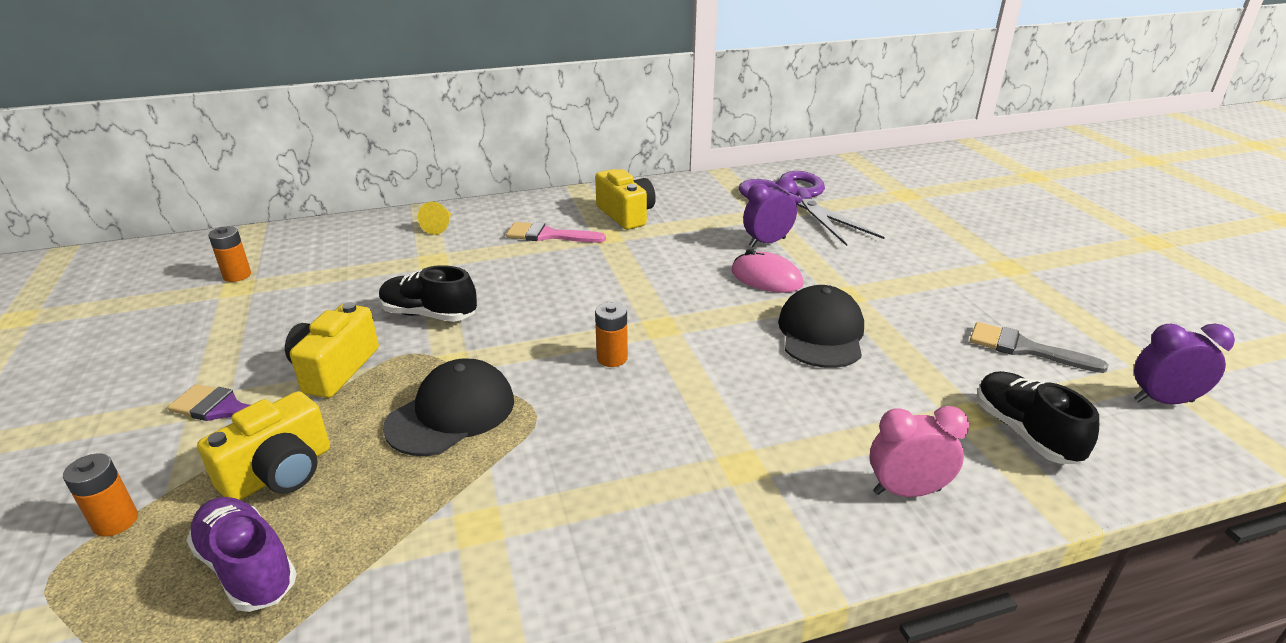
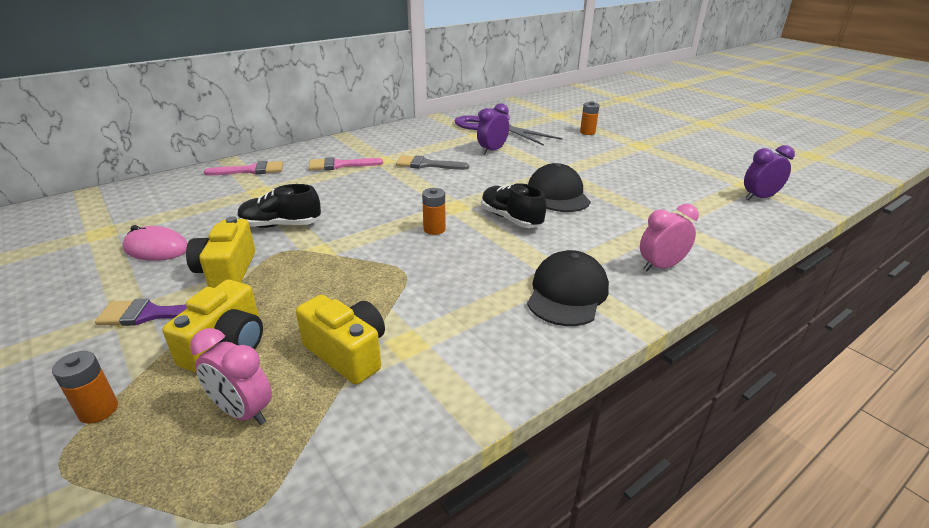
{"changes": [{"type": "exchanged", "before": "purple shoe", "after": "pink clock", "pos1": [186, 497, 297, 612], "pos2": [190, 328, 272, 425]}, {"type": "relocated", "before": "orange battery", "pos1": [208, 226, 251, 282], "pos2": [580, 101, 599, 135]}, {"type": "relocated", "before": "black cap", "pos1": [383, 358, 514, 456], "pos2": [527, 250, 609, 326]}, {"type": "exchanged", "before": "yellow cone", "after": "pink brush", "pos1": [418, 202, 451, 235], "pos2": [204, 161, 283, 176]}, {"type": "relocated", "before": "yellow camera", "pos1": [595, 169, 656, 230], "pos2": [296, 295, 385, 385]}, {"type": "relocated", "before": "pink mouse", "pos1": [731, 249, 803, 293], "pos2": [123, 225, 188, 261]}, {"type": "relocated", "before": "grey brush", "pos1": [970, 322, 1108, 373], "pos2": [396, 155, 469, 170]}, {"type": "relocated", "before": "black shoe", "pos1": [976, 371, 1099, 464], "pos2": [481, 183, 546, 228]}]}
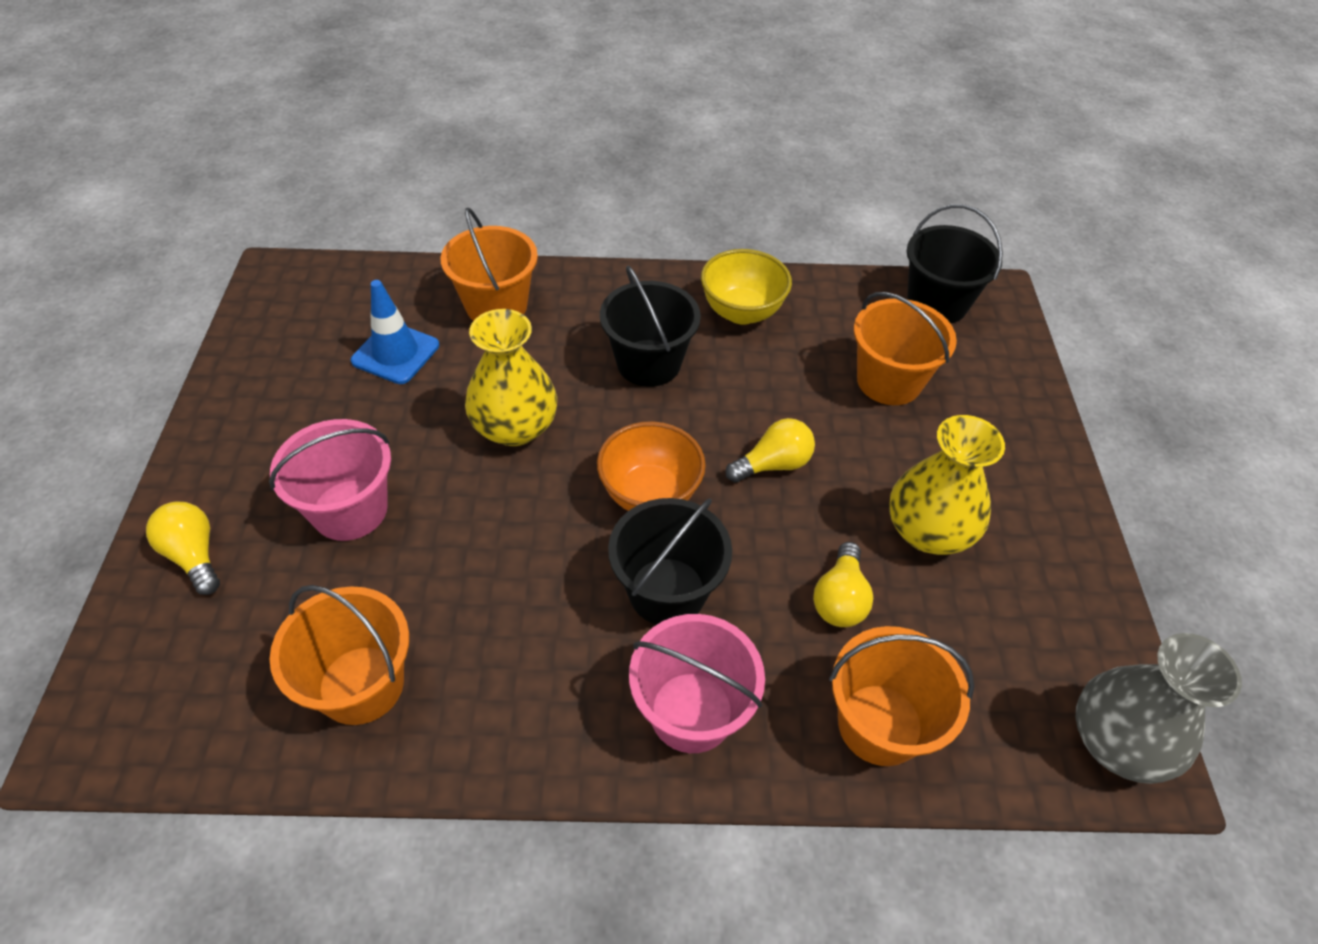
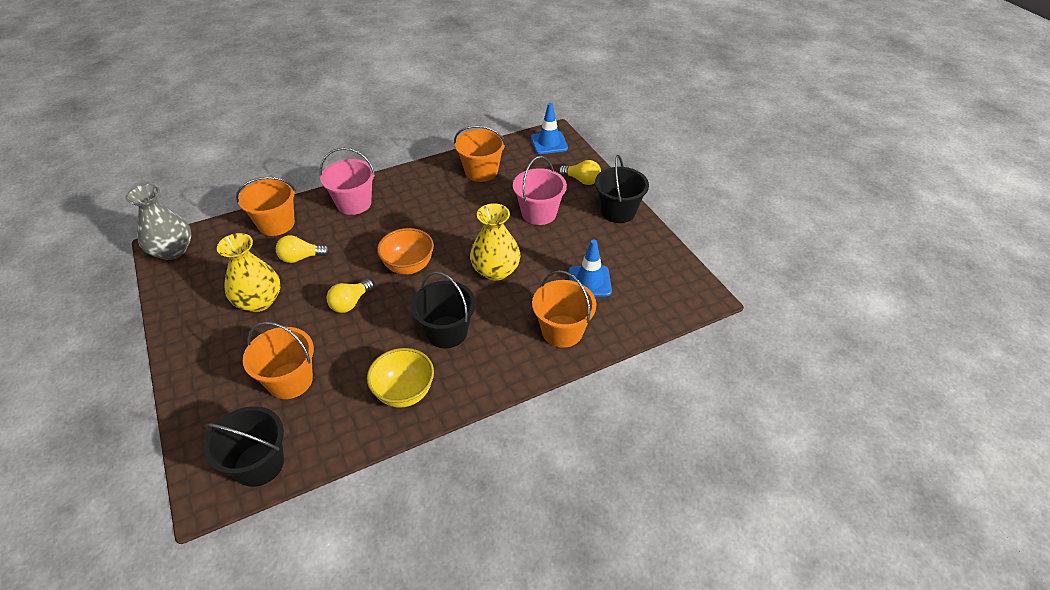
{"changes": [{"type": "relocated", "before": "black bucket", "pos1": [608, 498, 732, 625], "pos2": [595, 155, 649, 223]}, {"type": "spun", "before": "yellow light bulb", "pos1": [813, 542, 873, 627], "pos2": [276, 235, 330, 263], "turn": -90}, {"type": "appeared", "after": "blue traffic cone", "pos2": [531, 103, 568, 154]}]}
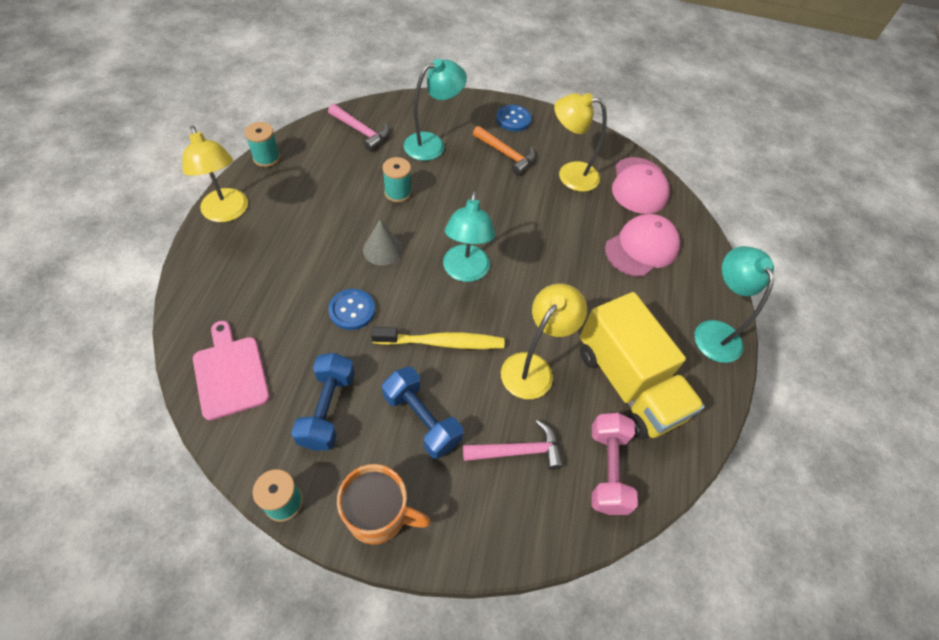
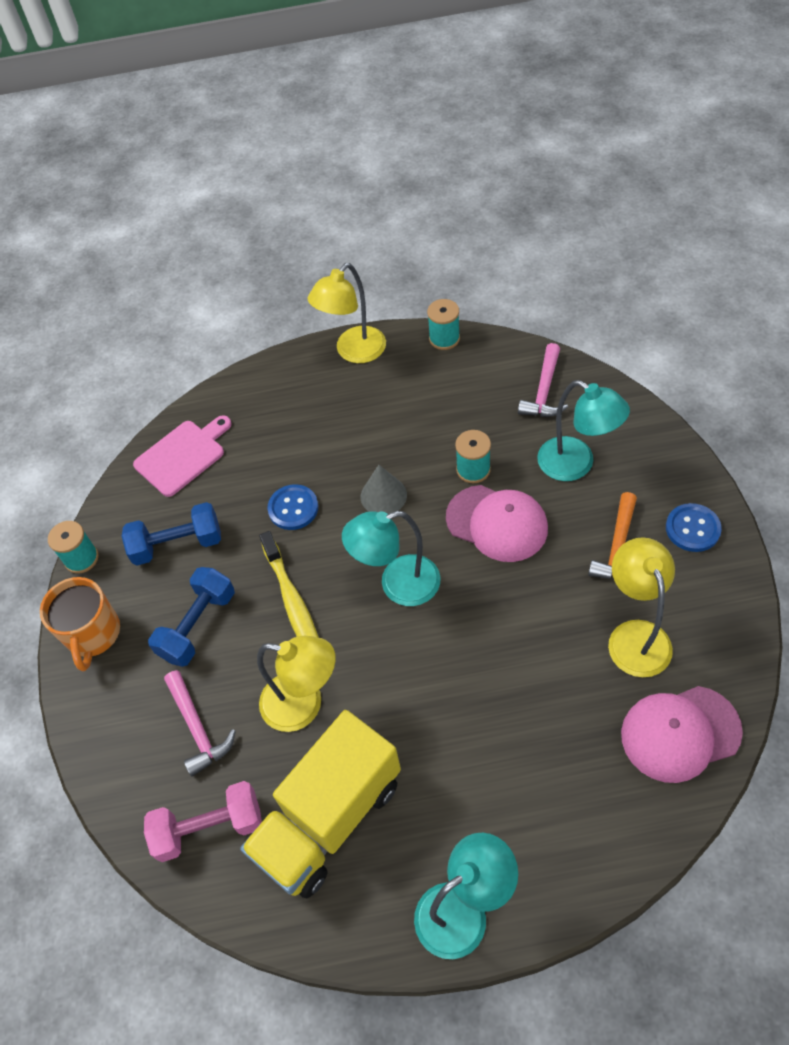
{"changes": [{"type": "relocated", "before": "pink cap", "pos1": [605, 214, 680, 277], "pos2": [446, 485, 548, 562]}]}
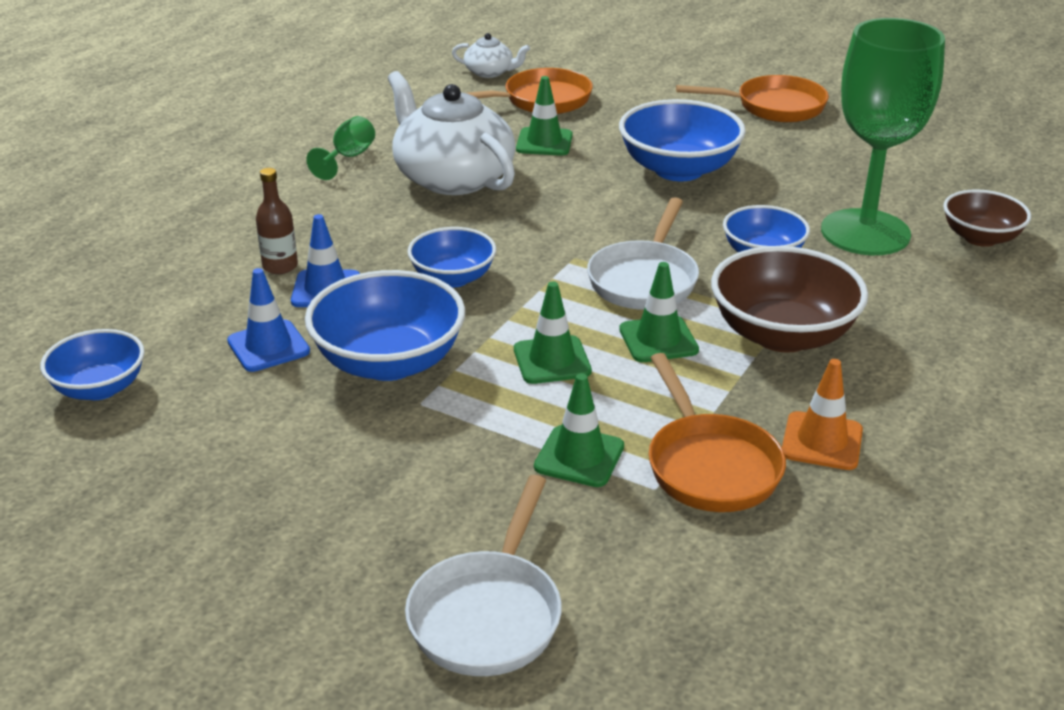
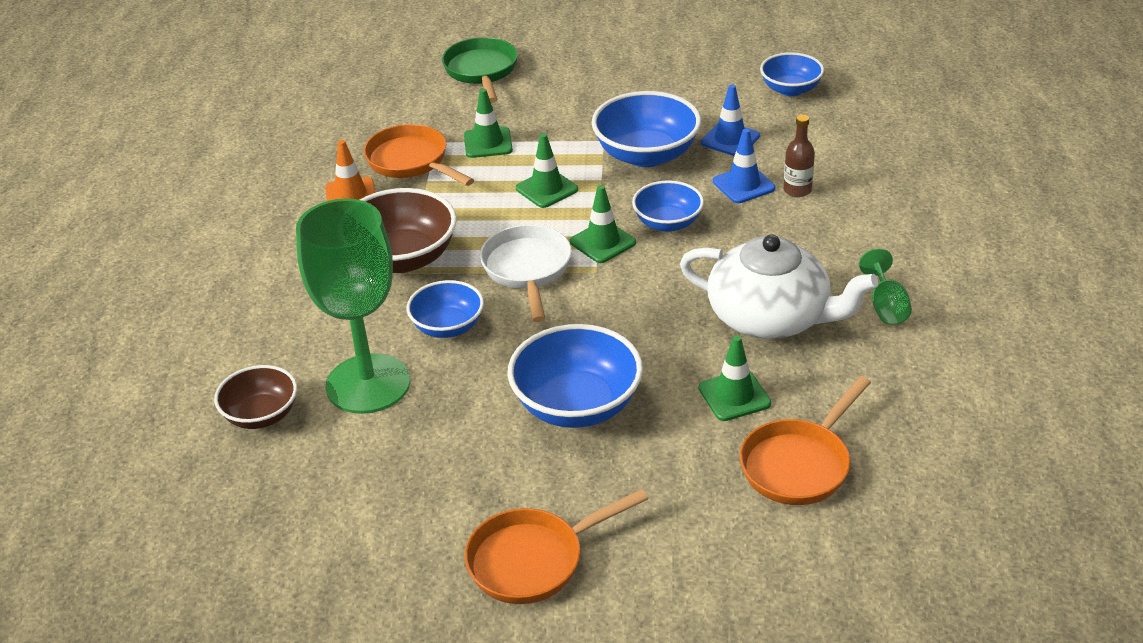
{"changes": [{"type": "colour", "before": "white pan", "after": "green pan", "pos1": [405, 475, 562, 676], "pos2": [442, 37, 518, 103]}, {"type": "missing", "before": "white teapot", "pos1": [452, 33, 530, 78]}, {"type": "relocated", "before": "green traffic cone", "pos1": [619, 262, 699, 362], "pos2": [570, 185, 636, 263]}]}
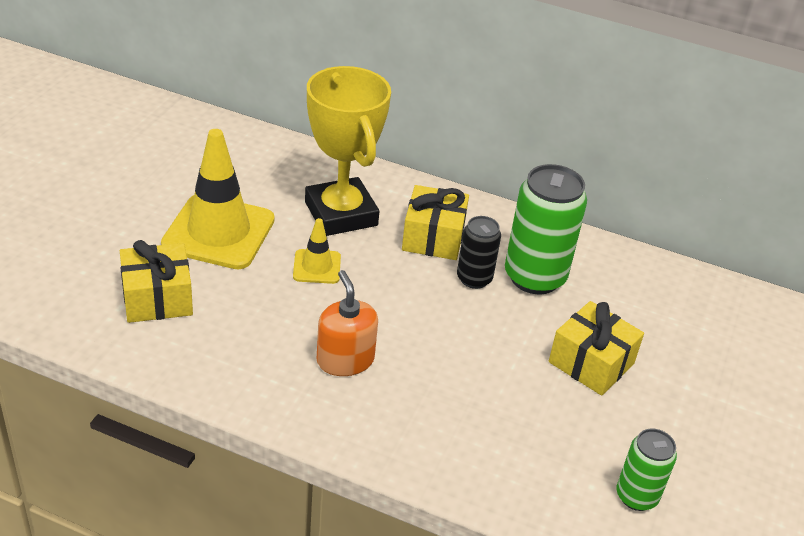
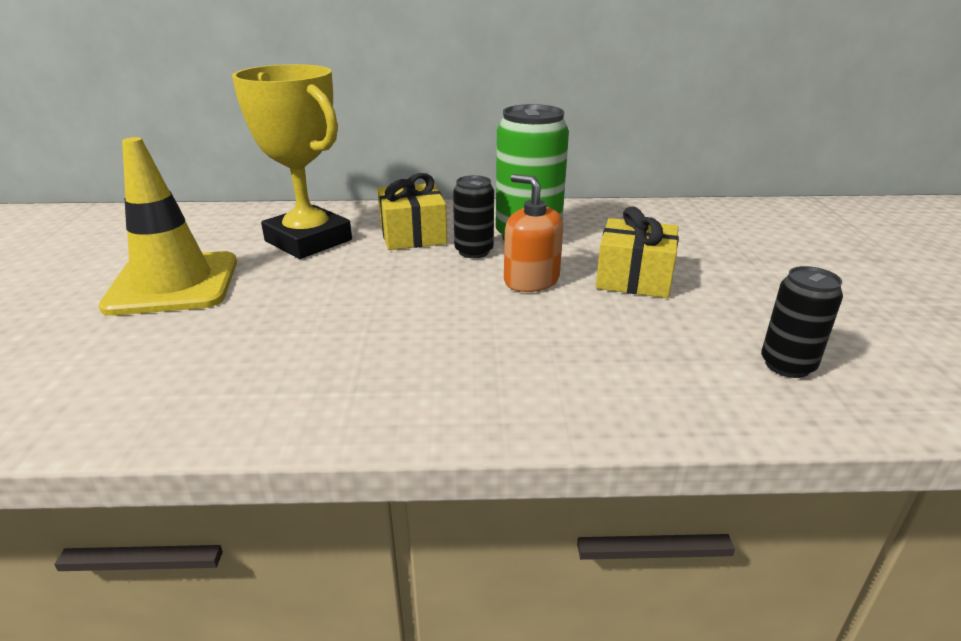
{"changes": [{"type": "missing", "before": "yellow gift", "pos1": [120, 240, 193, 323]}, {"type": "missing", "before": "yellow traffic cone", "pos1": [293, 218, 341, 284]}, {"type": "relocated", "before": "orange soap dispenser", "pos1": [317, 270, 378, 376], "pos2": [504, 174, 563, 292]}, {"type": "colour", "before": "green can", "after": "black can", "pos1": [617, 429, 677, 511], "pos2": [761, 266, 843, 378]}]}
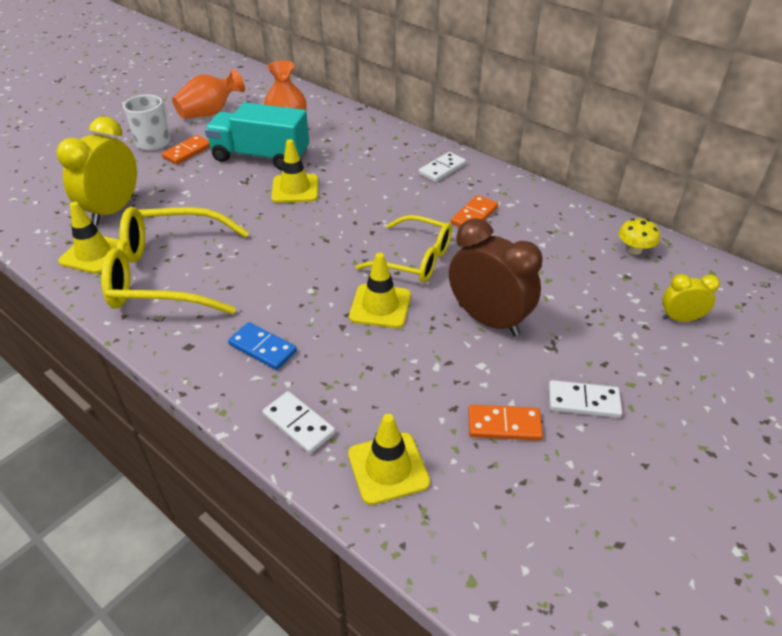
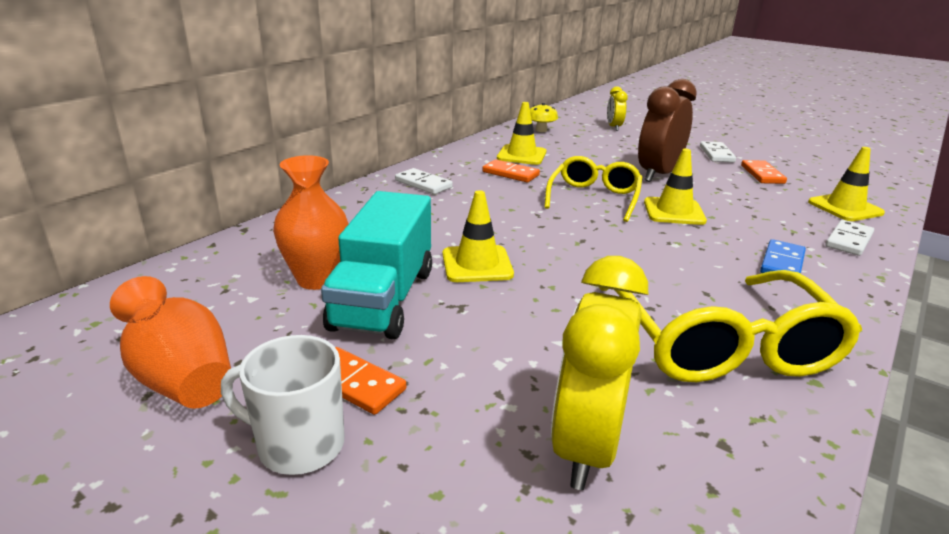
{"changes": [{"type": "spun", "before": "yellow clock", "pos1": [56, 117, 137, 226], "pos2": [551, 256, 648, 490], "turn": 90}, {"type": "relocated", "before": "yellow traffic cone", "pos1": [58, 202, 120, 274], "pos2": [497, 102, 546, 165]}]}
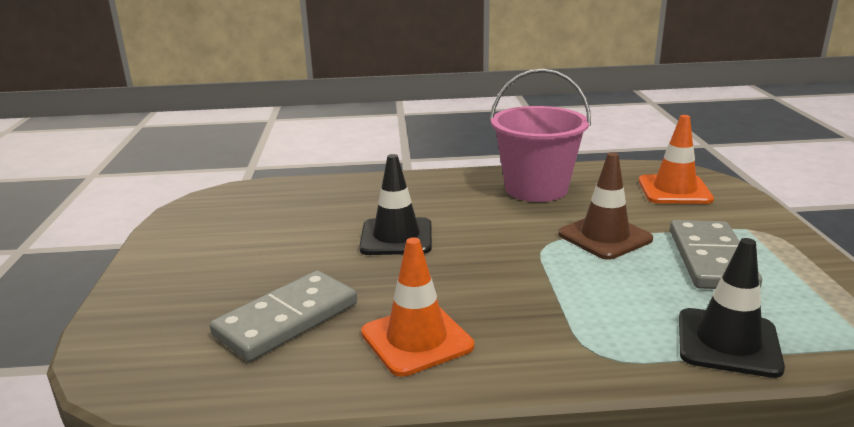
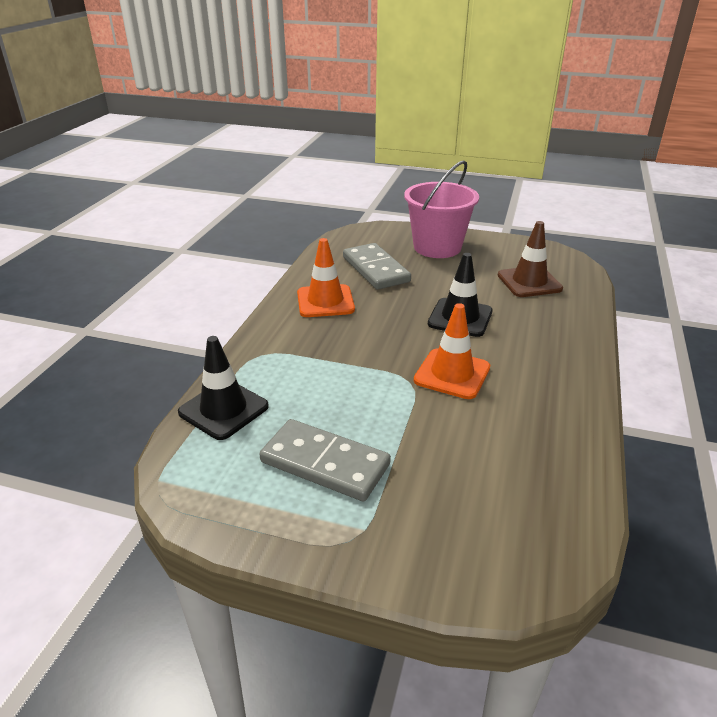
{"changes": [{"type": "relocated", "before": "pink bucket", "pos1": [490, 68, 591, 202], "pos2": [404, 160, 479, 258]}, {"type": "relocated", "before": "brown traffic cone", "pos1": [558, 152, 653, 260], "pos2": [498, 221, 563, 297]}, {"type": "relocated", "before": "orange traffic cone", "pos1": [639, 115, 714, 204], "pos2": [414, 303, 490, 399]}]}
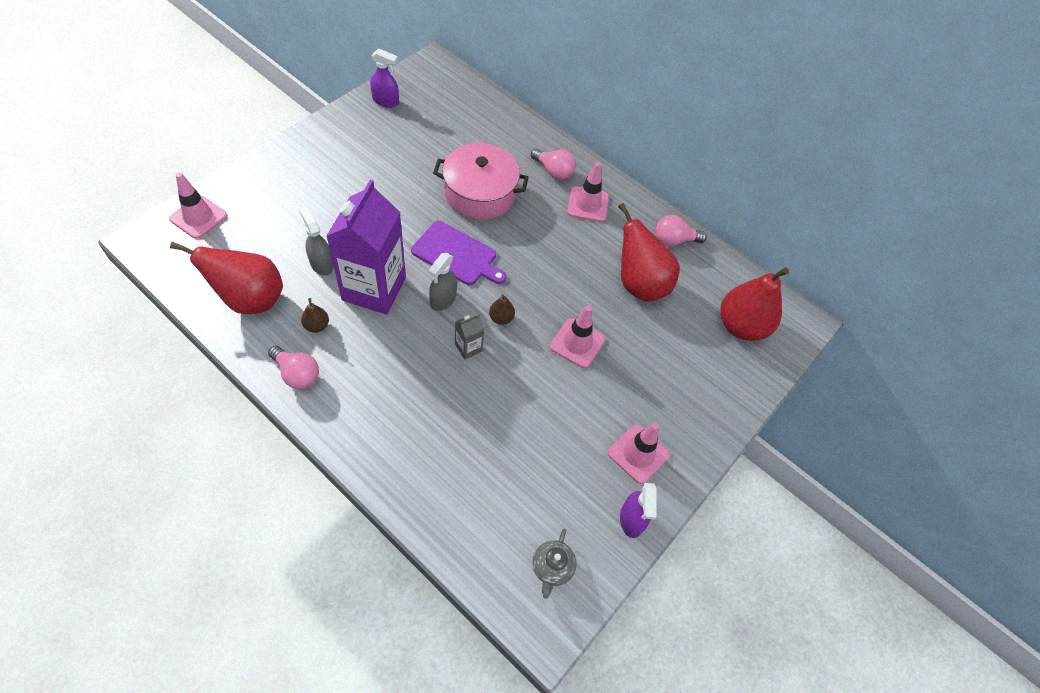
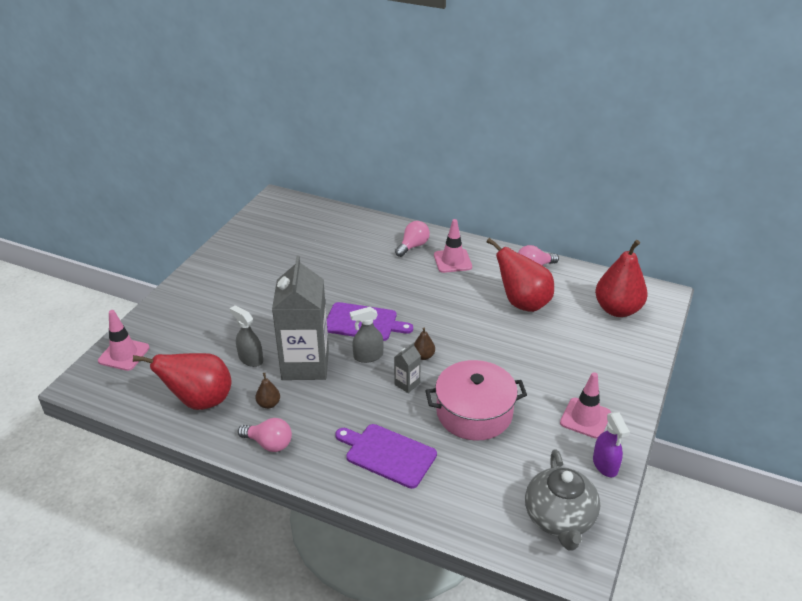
{"changes": [{"type": "colour", "before": "purple carton", "after": "grey carton", "pos1": [327, 180, 406, 315], "pos2": [272, 255, 329, 380]}, {"type": "missing", "before": "purple spray bottle", "pos1": [370, 49, 399, 108]}, {"type": "spun", "before": "grey spray bottle", "pos1": [428, 253, 457, 311], "pos2": [350, 307, 384, 363], "turn": 60}, {"type": "relocated", "before": "pink pot", "pos1": [433, 143, 529, 220], "pos2": [425, 360, 527, 441]}, {"type": "spun", "before": "pink light bulb", "pos1": [531, 149, 576, 180], "pos2": [395, 221, 430, 257], "turn": -75}, {"type": "size", "before": "grey teapot", "pos1": [533, 529, 577, 599], "pos2": [525, 449, 600, 551], "scale": 1.85}, {"type": "missing", "before": "pink traffic cone", "pos1": [550, 305, 605, 368]}, {"type": "appeared", "after": "purple cutting board", "pos2": [335, 424, 437, 489]}]}
